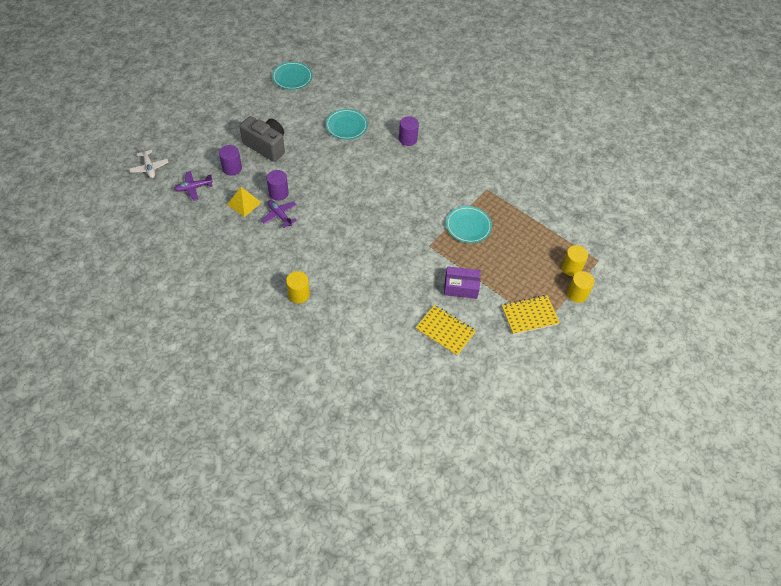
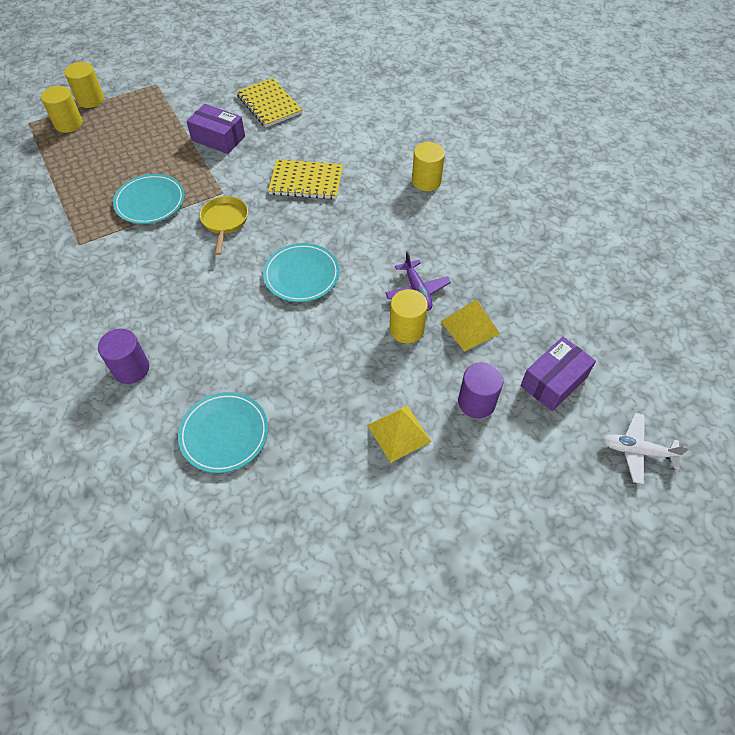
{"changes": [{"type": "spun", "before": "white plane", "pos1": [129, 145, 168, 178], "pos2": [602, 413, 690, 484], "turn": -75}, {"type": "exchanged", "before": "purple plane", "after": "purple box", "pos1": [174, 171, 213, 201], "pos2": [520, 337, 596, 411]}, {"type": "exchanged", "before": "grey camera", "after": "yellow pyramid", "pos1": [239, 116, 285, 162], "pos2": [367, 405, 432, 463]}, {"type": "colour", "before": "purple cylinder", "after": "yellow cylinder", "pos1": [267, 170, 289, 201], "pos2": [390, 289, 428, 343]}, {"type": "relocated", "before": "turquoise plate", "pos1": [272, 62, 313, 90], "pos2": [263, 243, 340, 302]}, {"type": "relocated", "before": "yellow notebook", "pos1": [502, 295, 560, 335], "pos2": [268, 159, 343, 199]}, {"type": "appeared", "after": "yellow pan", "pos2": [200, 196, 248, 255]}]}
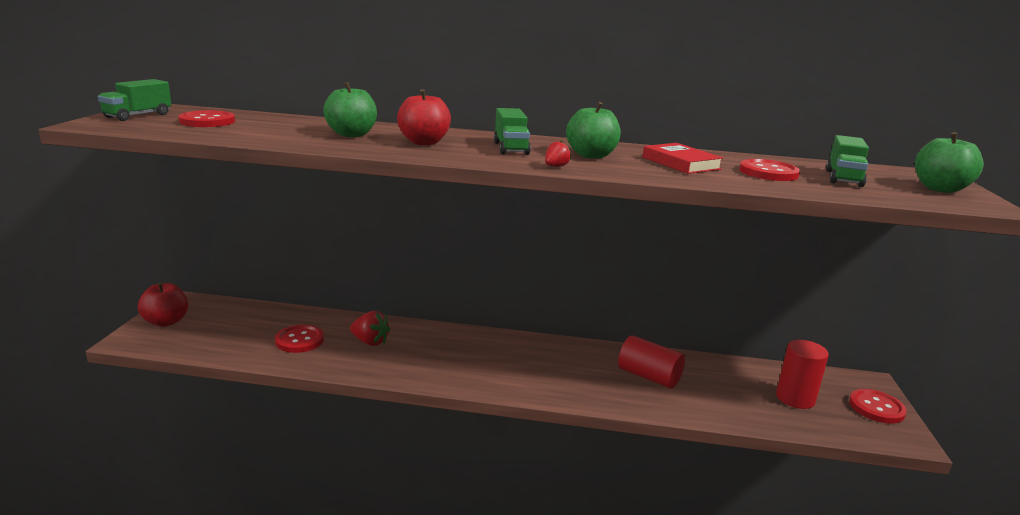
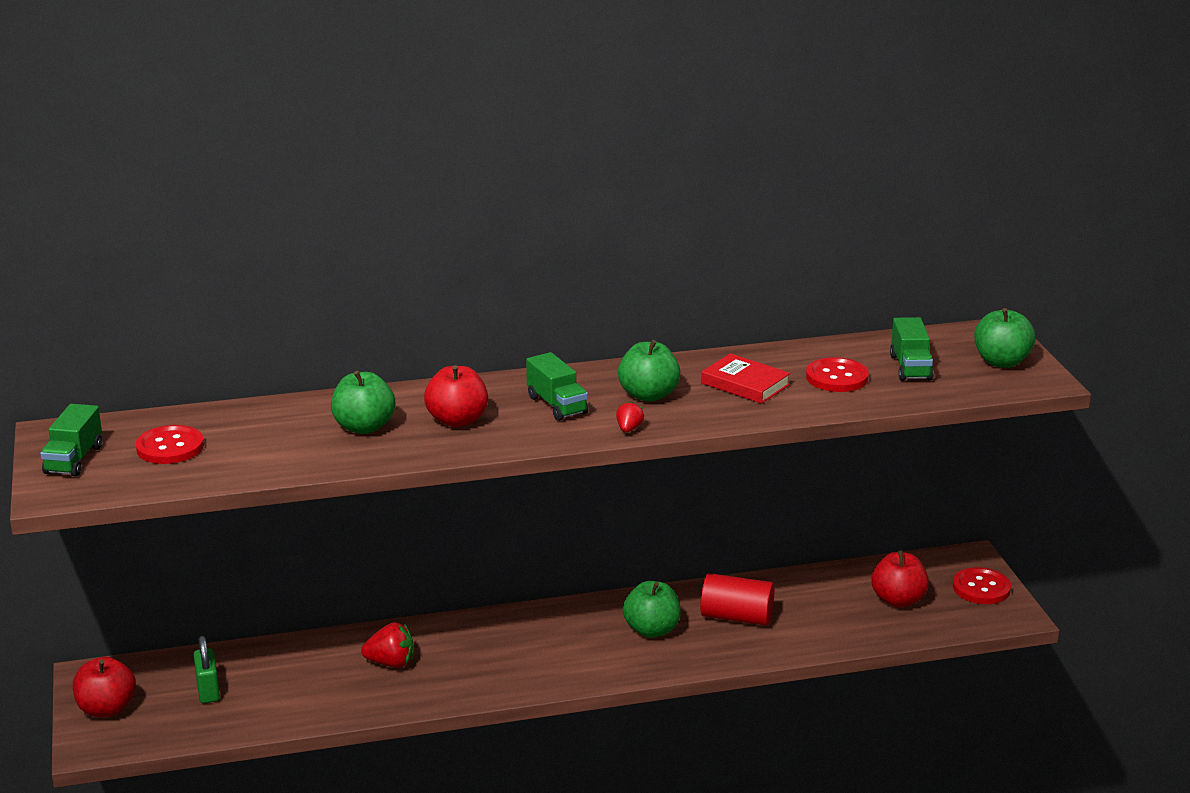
{"changes": [{"type": "missing", "before": "red button", "pos1": [275, 325, 324, 353]}, {"type": "exchanged", "before": "red cylinder", "after": "red apple", "pos1": [776, 340, 829, 409], "pos2": [871, 550, 929, 607]}, {"type": "appeared", "after": "green padlock", "pos2": [194, 636, 220, 703]}, {"type": "appeared", "after": "green apple", "pos2": [623, 581, 681, 638]}]}
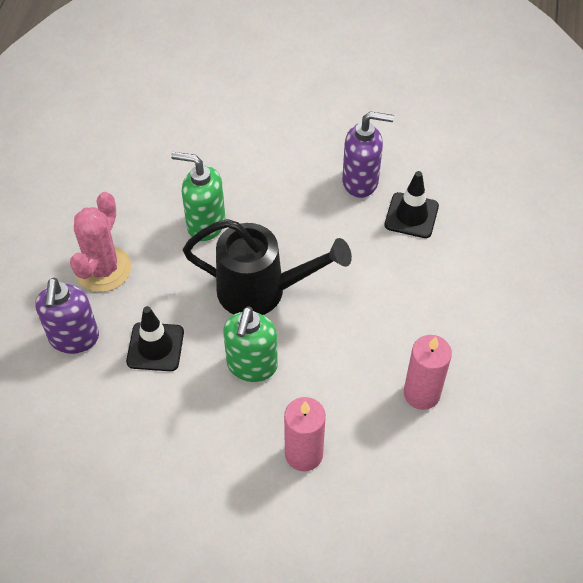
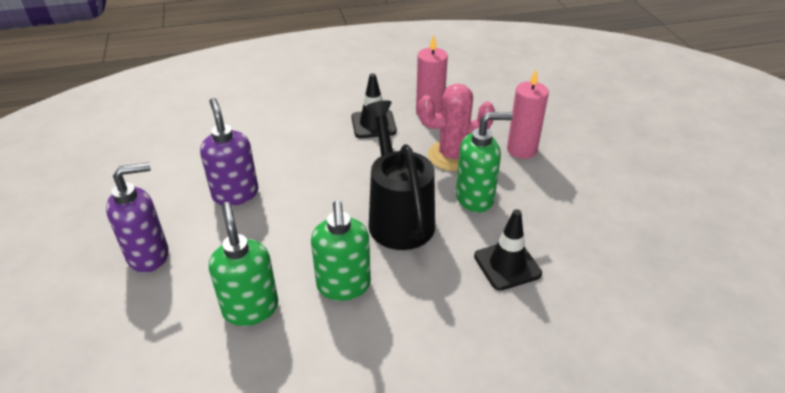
{"changes": [{"type": "relocated", "before": "purple soap dispenser", "pos1": [35, 278, 99, 354], "pos2": [106, 162, 169, 273]}, {"type": "relocated", "before": "pink cactus", "pos1": [70, 192, 131, 292], "pos2": [418, 83, 495, 171]}, {"type": "relocated", "before": "black traffic cone", "pos1": [385, 171, 439, 238], "pos2": [352, 73, 397, 138]}, {"type": "appeared", "after": "green soap dispenser", "pos2": [209, 202, 278, 326]}]}
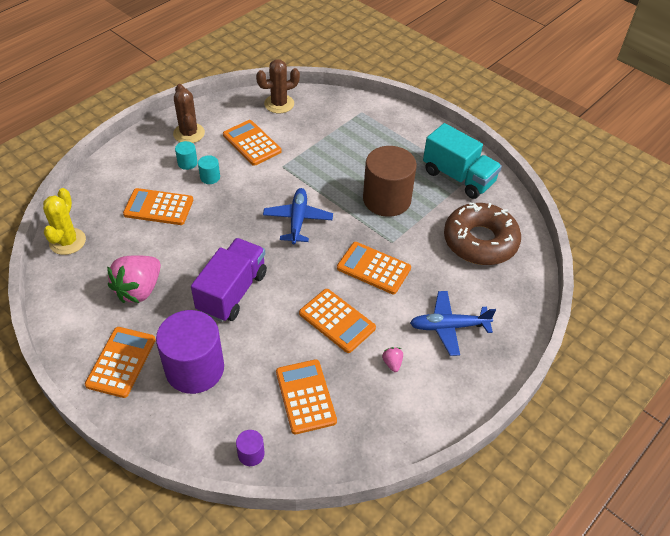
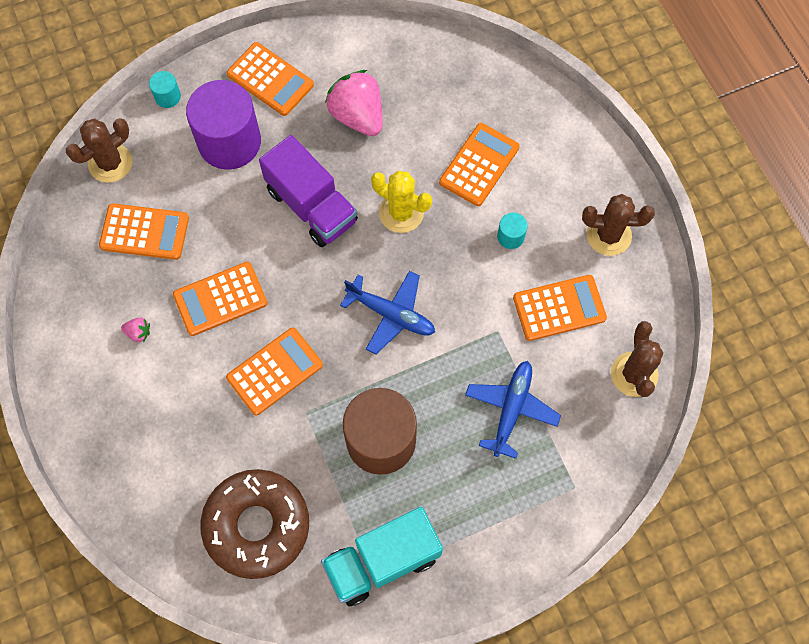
{"changes": [{"type": "relocated", "before": "yellow cactus", "pos1": [43, 188, 86, 255], "pos2": [371, 171, 432, 233]}, {"type": "relocated", "before": "turquoise cylinder", "pos1": [175, 141, 198, 170], "pos2": [149, 71, 181, 108]}, {"type": "exchanged", "before": "purple cylinder", "after": "brown cactus", "pos1": [236, 430, 265, 466], "pos2": [66, 118, 132, 183]}, {"type": "relocated", "before": "blue plane", "pos1": [410, 291, 496, 356], "pos2": [465, 361, 561, 459]}]}
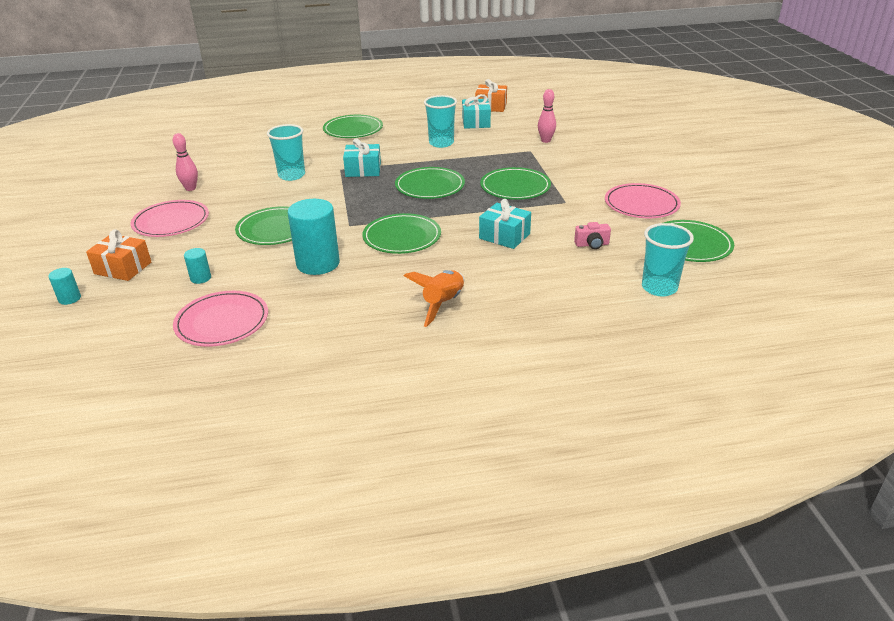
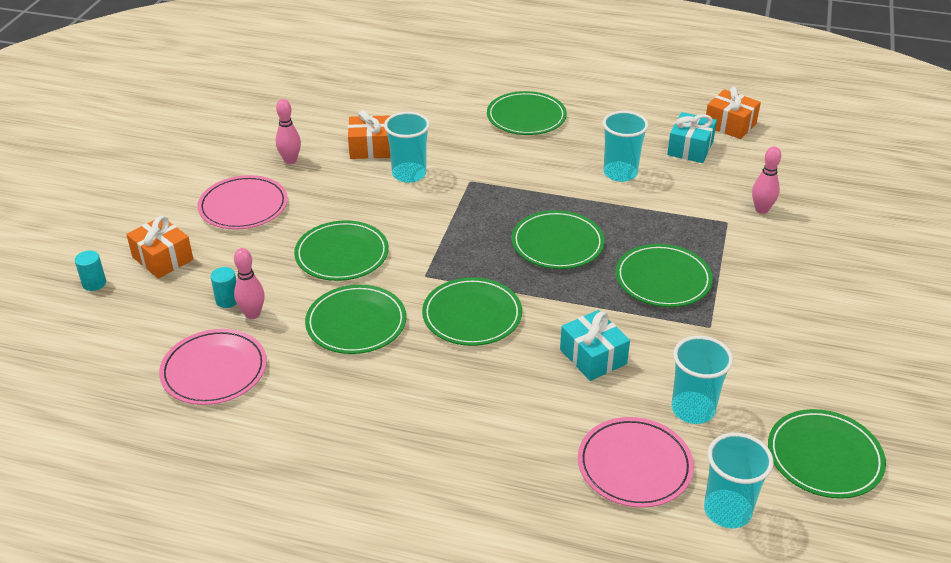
{"changes": [{"type": "exchanged", "before": "turquoise cylinder", "after": "green plate", "pos1": [288, 199, 340, 275], "pos2": [305, 285, 406, 354]}, {"type": "missing", "before": "turquoise gift", "pos1": [343, 138, 381, 177]}, {"type": "missing", "before": "orange rocket", "pos1": [404, 270, 464, 327]}, {"type": "exchanged", "before": "pink camera", "after": "turquoise cup", "pos1": [574, 222, 611, 249], "pos2": [671, 336, 733, 424]}, {"type": "relocated", "before": "pink plate", "pos1": [605, 183, 681, 218], "pos2": [578, 417, 694, 508]}, {"type": "appeared", "after": "pink bowling pin", "pos2": [234, 248, 265, 319]}, {"type": "appeared", "after": "orange gift", "pos2": [348, 110, 391, 159]}]}
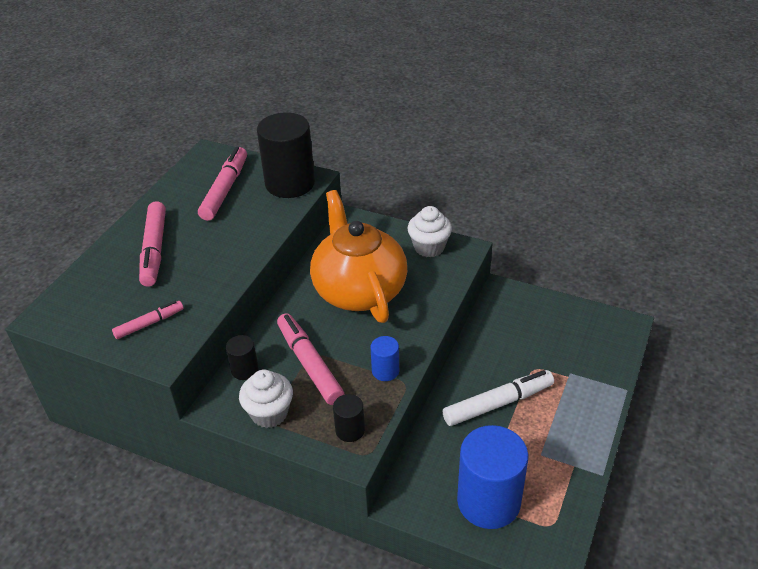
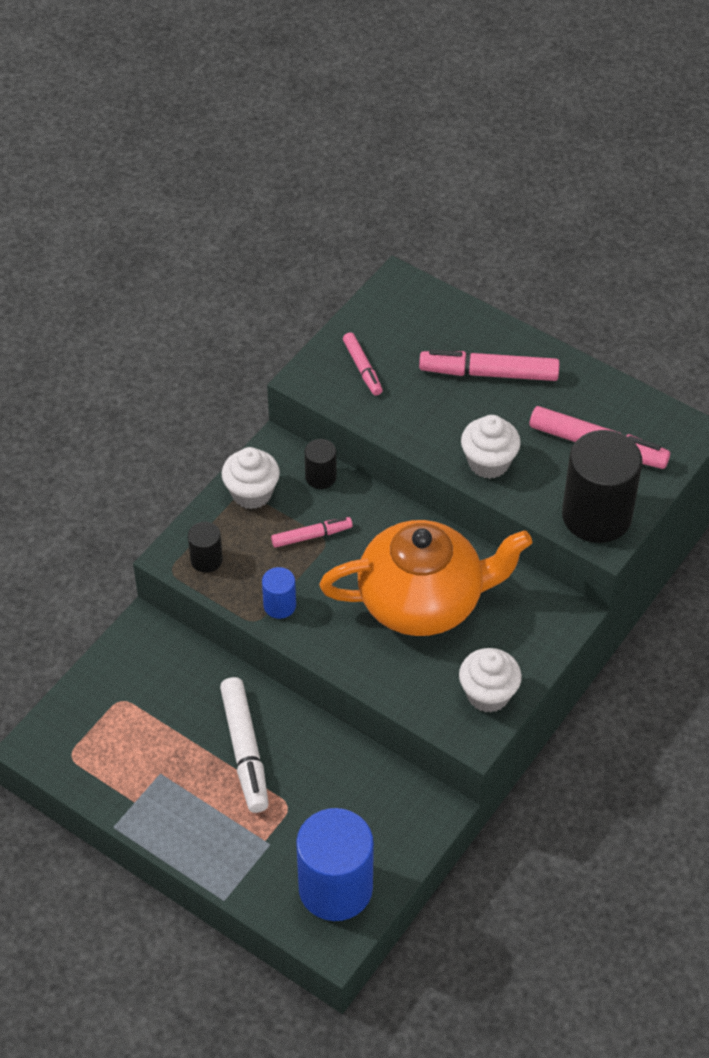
{"changes": [{"type": "size", "before": "pink marker", "pos1": [277, 313, 344, 405], "pos2": [271, 517, 353, 548], "scale": 0.58}, {"type": "relocated", "before": "blue cylinder", "pos1": [457, 425, 528, 529], "pos2": [296, 808, 374, 921]}, {"type": "appeared", "after": "white cupcake", "pos2": [461, 415, 521, 479]}]}
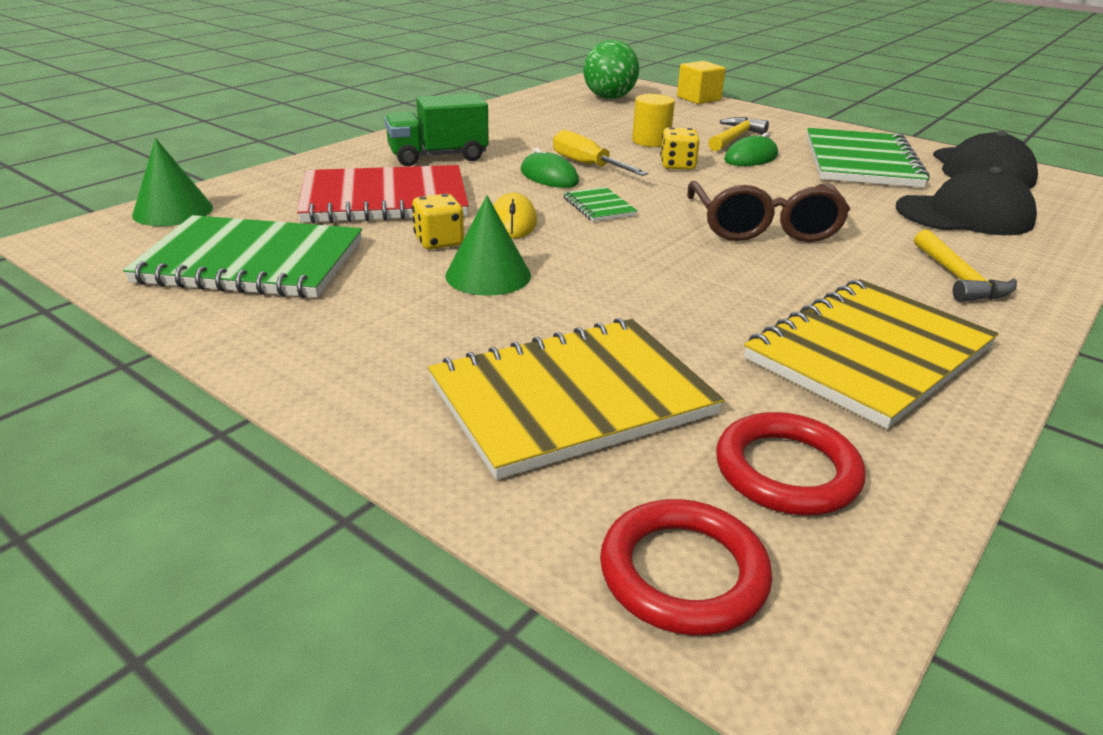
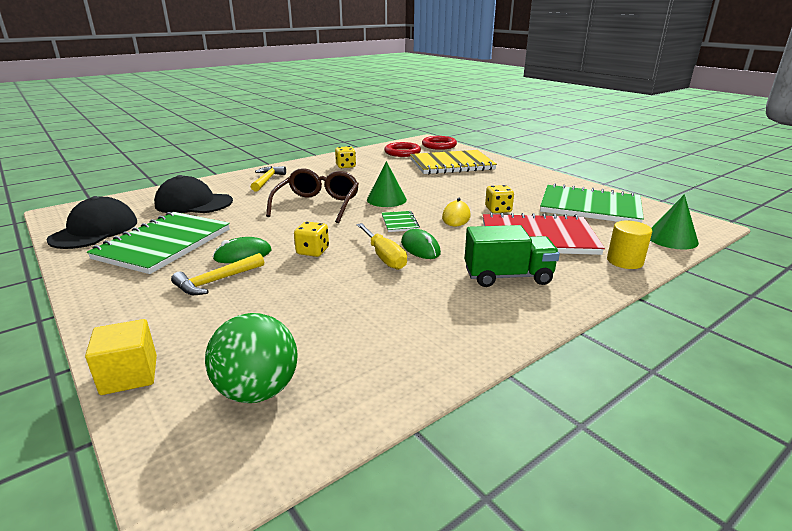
{"changes": [{"type": "relocated", "before": "green cone", "pos1": [445, 195, 531, 296], "pos2": [367, 161, 407, 207]}, {"type": "relocated", "before": "yellow cylinder", "pos1": [632, 94, 675, 147], "pos2": [607, 221, 652, 269]}, {"type": "exchanged", "before": "yellow notebook", "after": "yellow dice", "pos1": [744, 279, 999, 429], "pos2": [335, 146, 356, 168]}]}
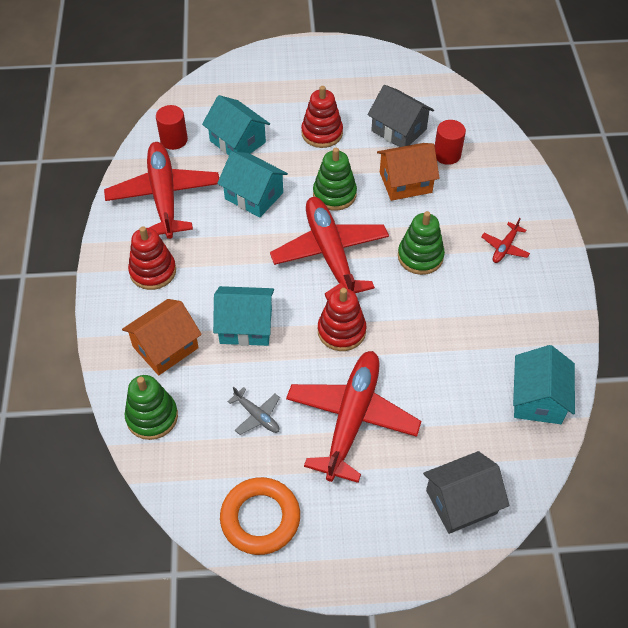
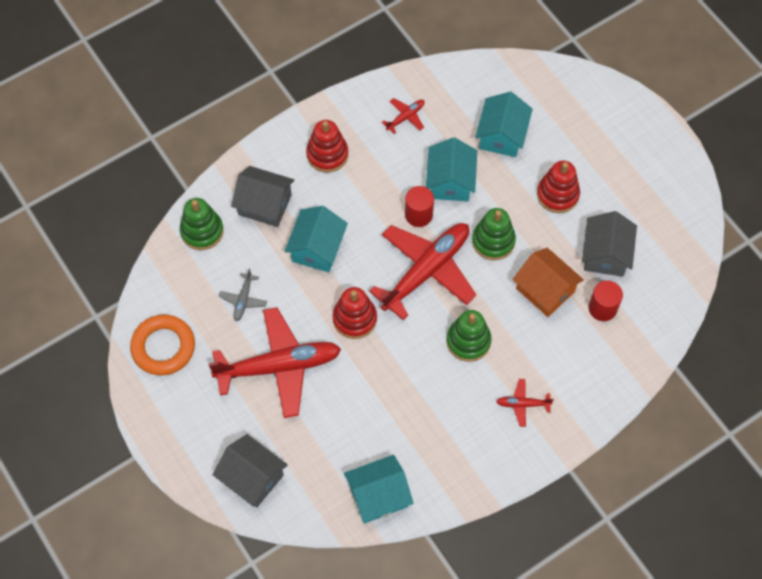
{"changes": [{"type": "size", "before": "red plane", "pos1": [104, 142, 219, 239], "pos2": [382, 98, 425, 134], "scale": 0.42}, {"type": "colour", "before": "orange house", "after": "grey house", "pos1": [122, 299, 202, 375], "pos2": [231, 166, 294, 227]}, {"type": "relocated", "before": "red cylinder", "pos1": [156, 105, 188, 150], "pos2": [405, 186, 434, 227]}, {"type": "spun", "before": "turquoise house", "pos1": [213, 286, 274, 346], "pos2": [284, 206, 348, 272], "turn": 45}]}
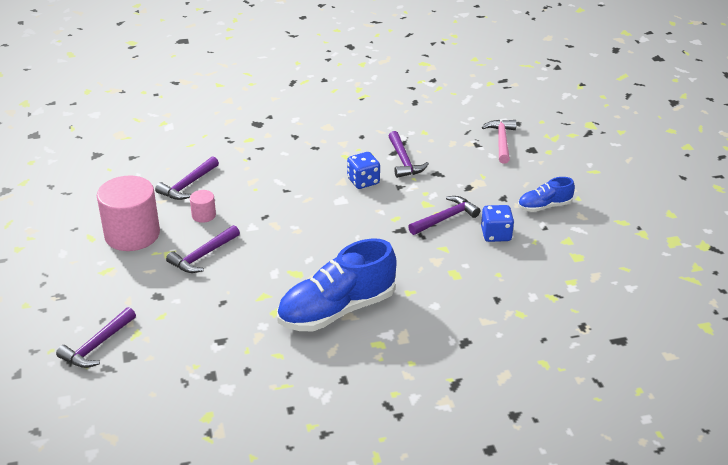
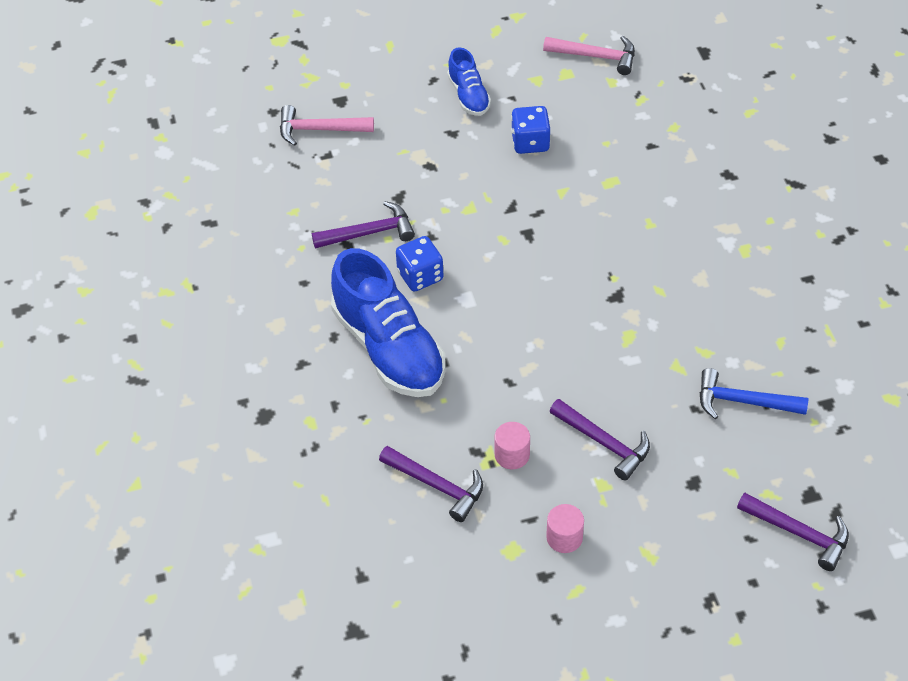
{"changes": [{"type": "size", "before": "pink cylinder", "pos1": [97, 175, 160, 251], "pos2": [546, 504, 584, 553], "scale": 0.45}, {"type": "relocated", "before": "blue shoe", "pos1": [277, 239, 397, 331], "pos2": [331, 248, 446, 397]}, {"type": "missing", "before": "purple hammer", "pos1": [408, 196, 480, 235]}, {"type": "appeared", "after": "pink hammer", "pos2": [543, 36, 635, 75]}, {"type": "appeared", "after": "blue hammer", "pos2": [700, 368, 809, 419]}]}
